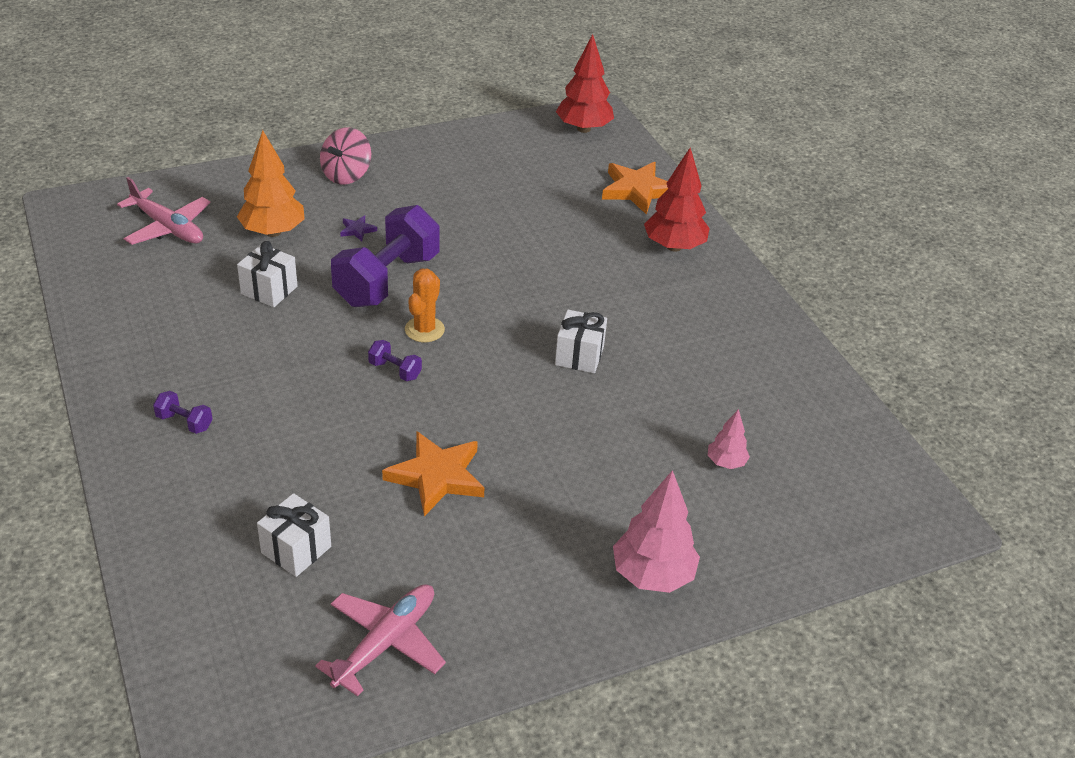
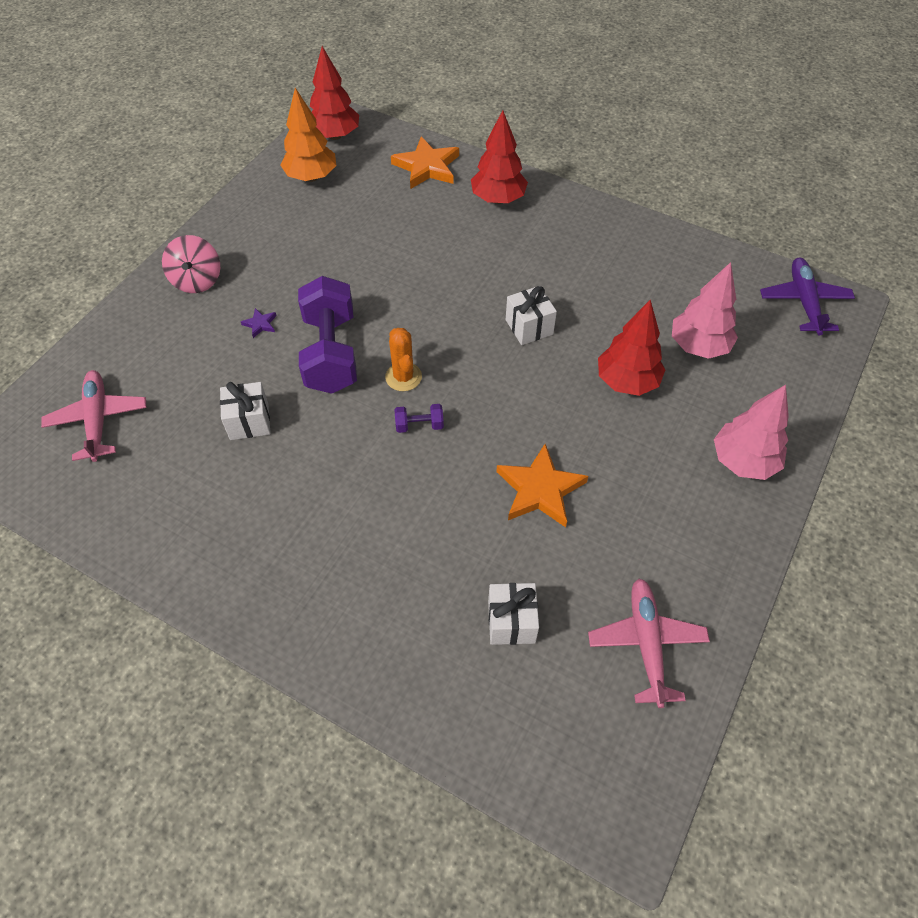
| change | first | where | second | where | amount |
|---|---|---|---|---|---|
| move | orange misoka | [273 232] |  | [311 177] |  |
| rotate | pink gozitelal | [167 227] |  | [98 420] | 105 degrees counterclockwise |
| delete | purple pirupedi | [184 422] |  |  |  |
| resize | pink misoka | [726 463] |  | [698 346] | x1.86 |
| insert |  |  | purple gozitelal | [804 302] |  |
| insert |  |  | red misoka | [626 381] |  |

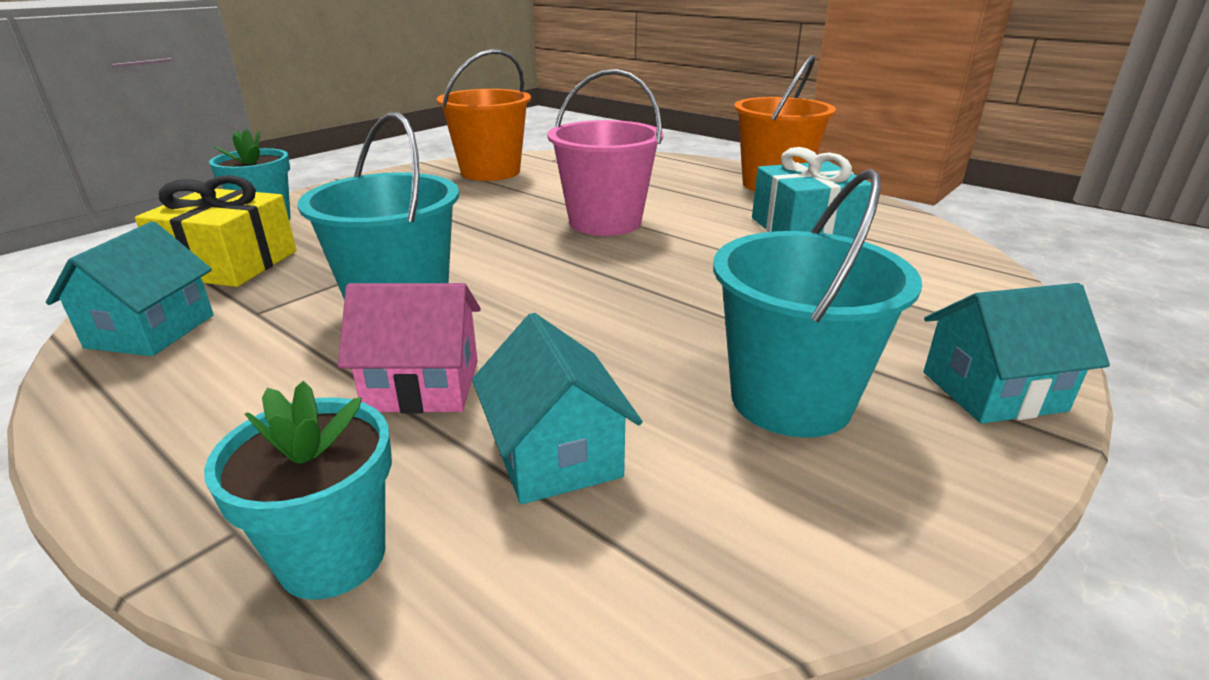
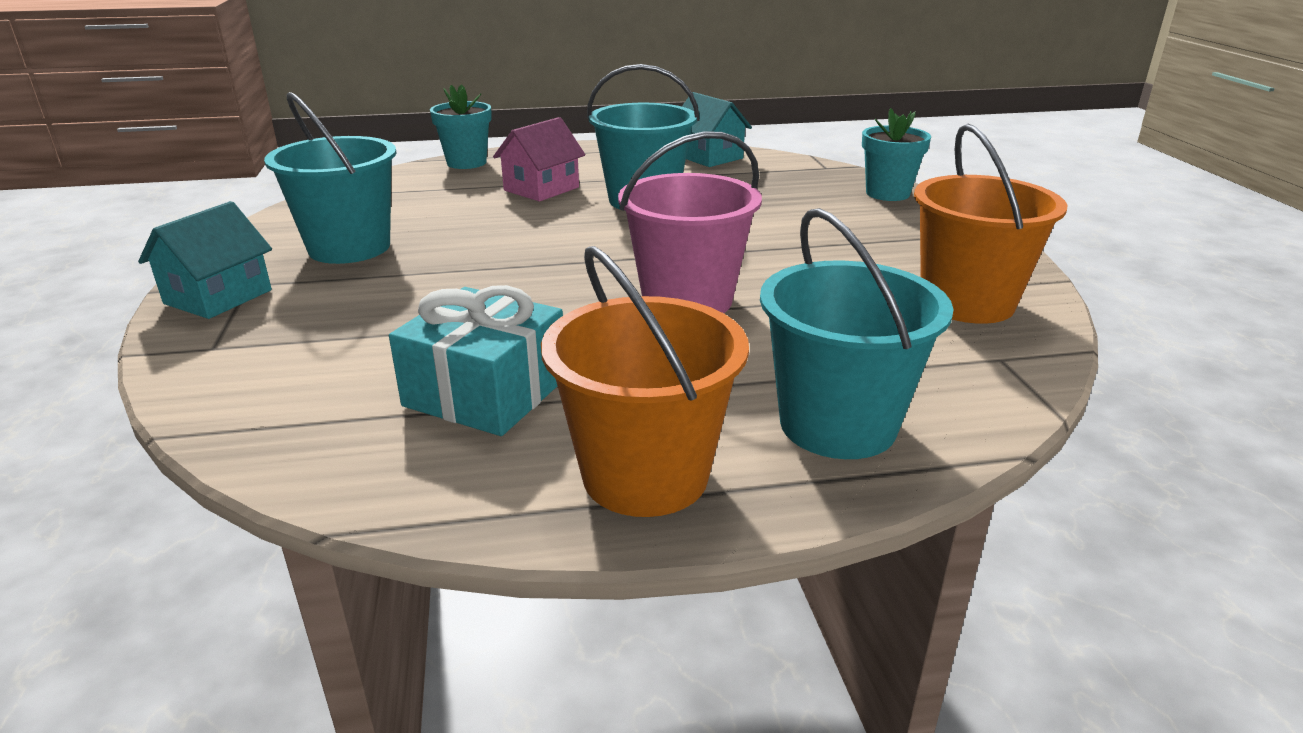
| change | first | where | second | where | amount |
|---|---|---|---|---|---|
| delete | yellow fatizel | [229 264] |  |  |  |
| delete | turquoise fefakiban | [555 455] |  |  |  |
| insert |  |  | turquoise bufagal | [837 425] |  |

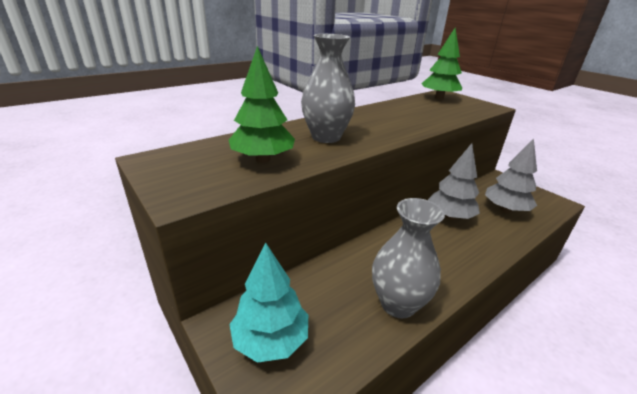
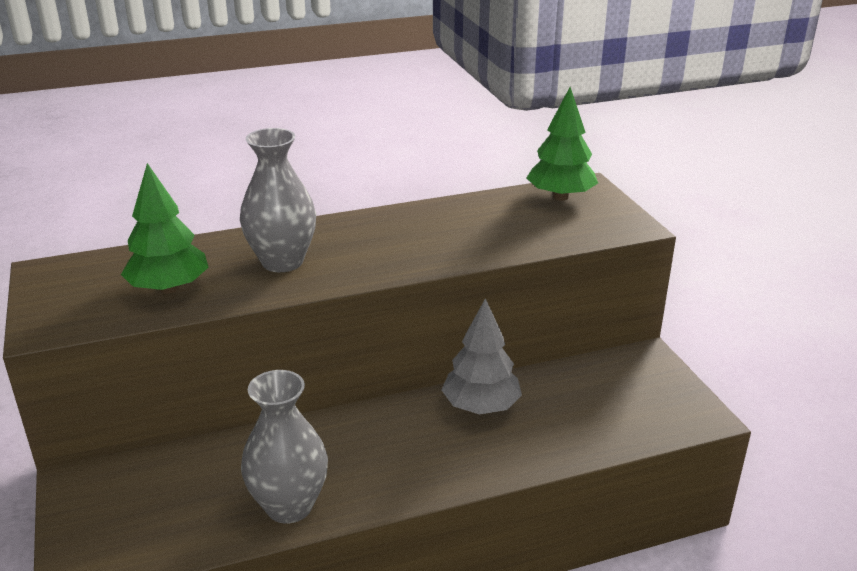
| change | first | where | second | where | amount |
|---|---|---|---|---|---|
| delete | grey misoka | [505 209] |  |  |  |
| delete | turquoise misoka | [270 340] |  |  |  |

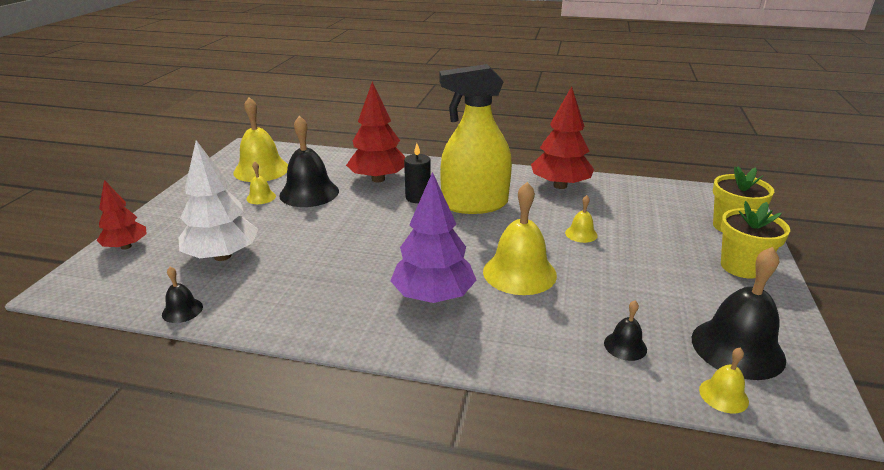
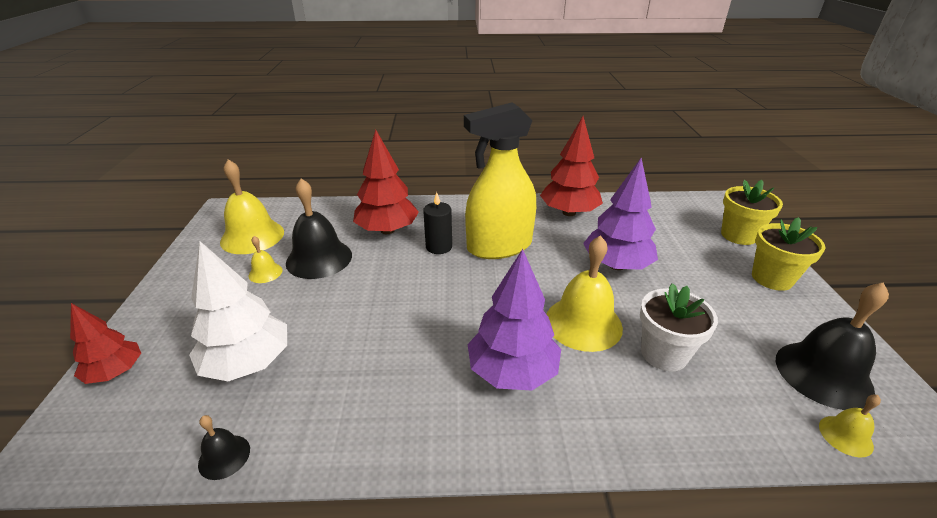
| change | first | where | second | where | amount |
|---|---|---|---|---|---|
| replace | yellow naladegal | [581 234] | purple misoka | [616 265] |  |
| delete | black naladegal | [625 346] |  |  |  |
| insert |  |  | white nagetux | [664 354] |  |

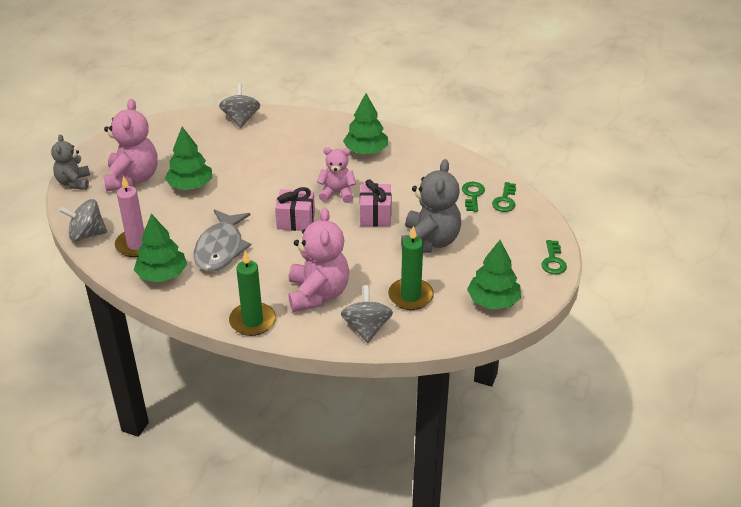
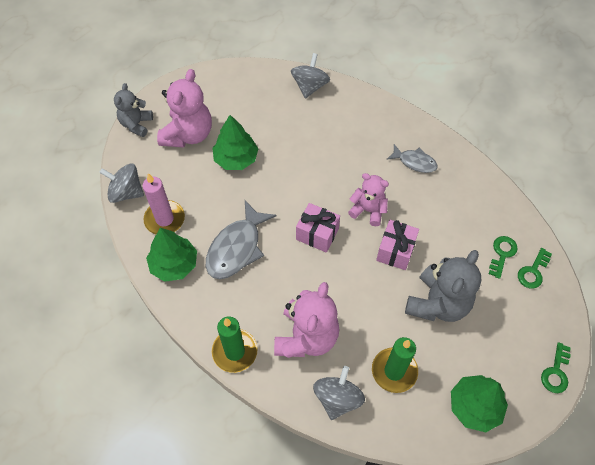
| change | first | where | second | where | amount |
|---|---|---|---|---|---|
| replace | green misoka | [366 151] | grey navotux | [414 162] |  |

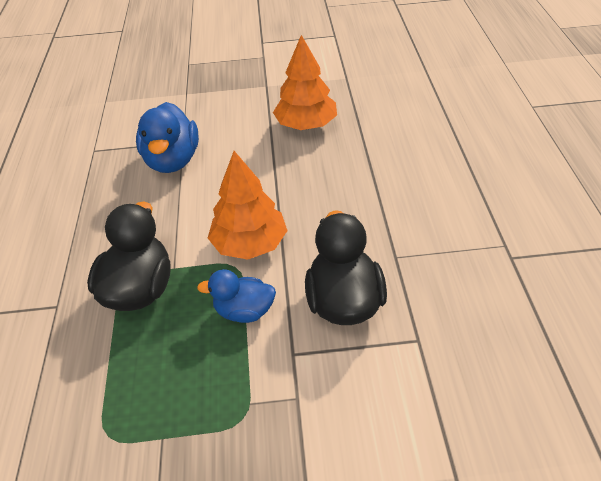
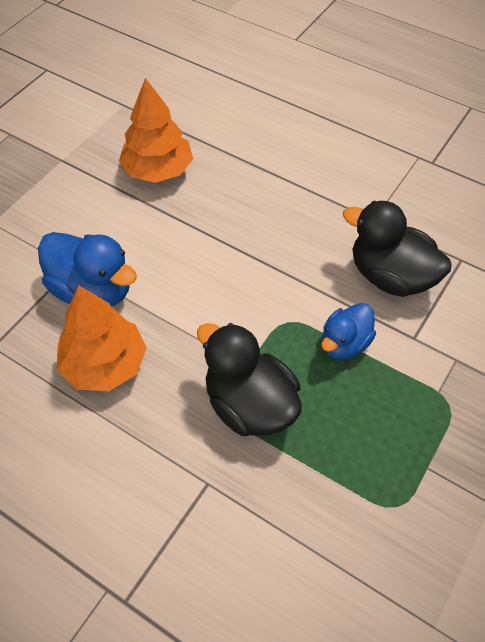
| change | first | where | second | where | amount |
|---|---|---|---|---|---|
| move | orange misoka | [250 244] |  | [105 364] |  |

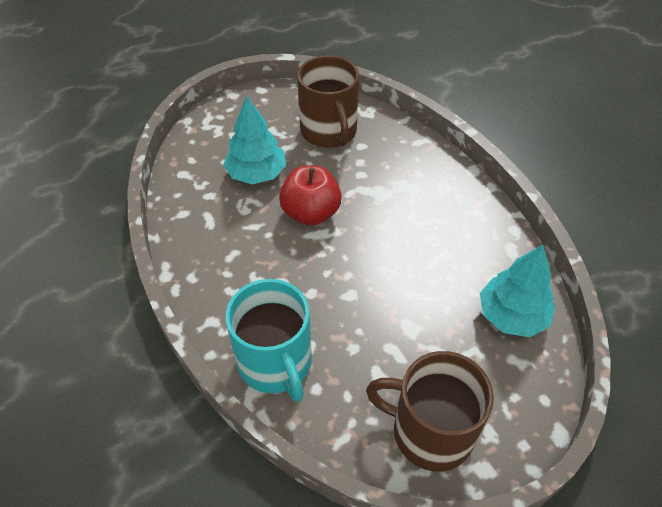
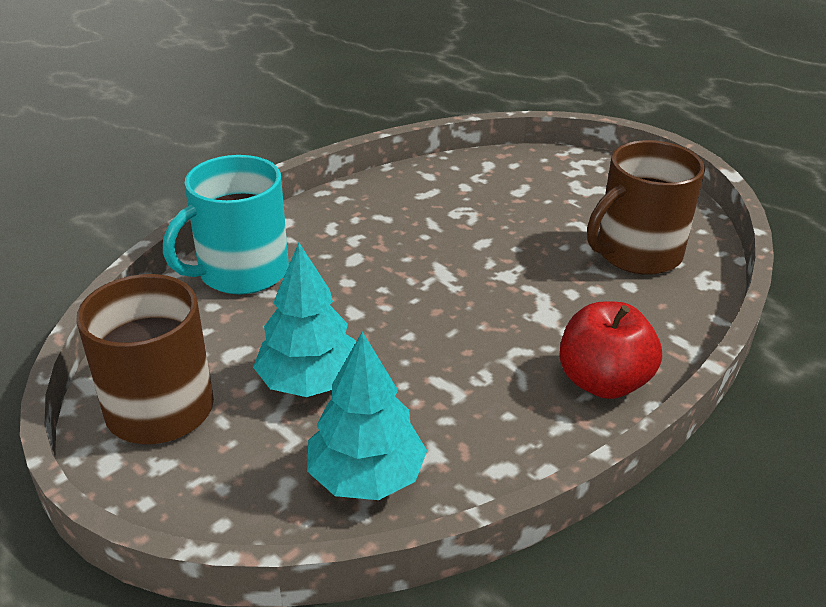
| change | first | where | second | where | amount |
|---|---|---|---|---|---|
| move | turquoise misoka | [256 173] |  | [310 382] |  |
| move | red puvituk | [311 213] |  | [603 382] |  |

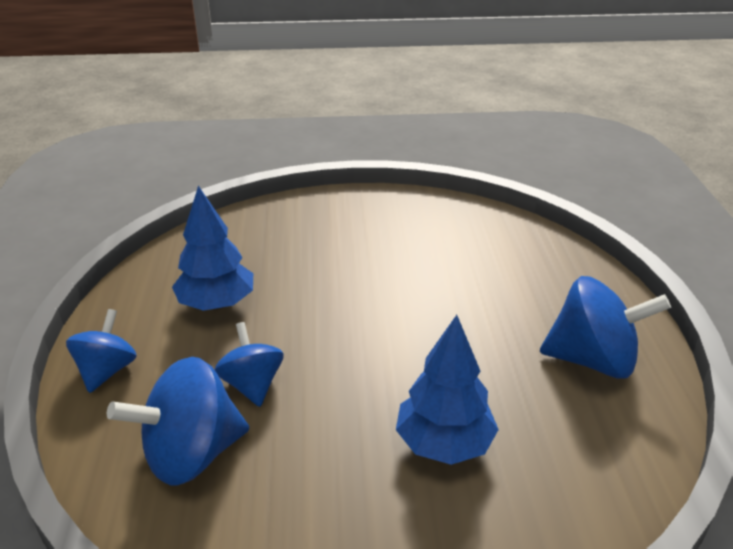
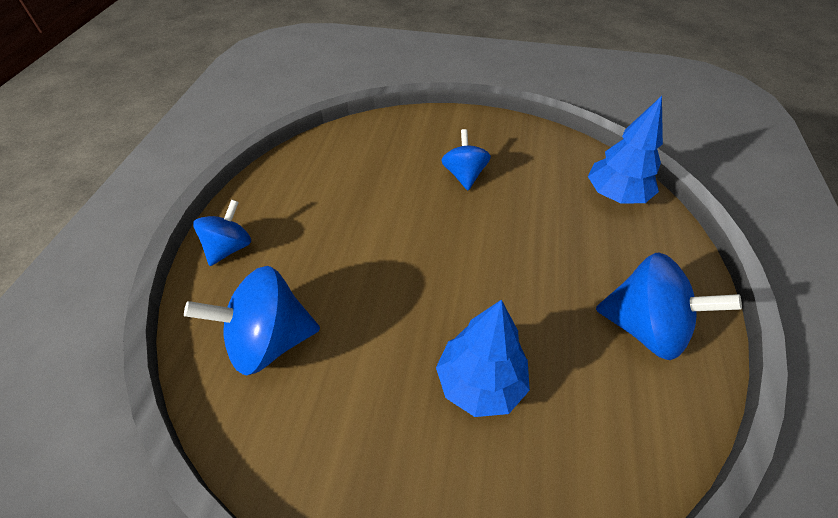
| change | first | where | second | where | amount |
|---|---|---|---|---|---|
| move | blue misoka | [217 303] |  | [616 195] |  |
| move | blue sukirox | [252 384] |  | [464 175] |  |

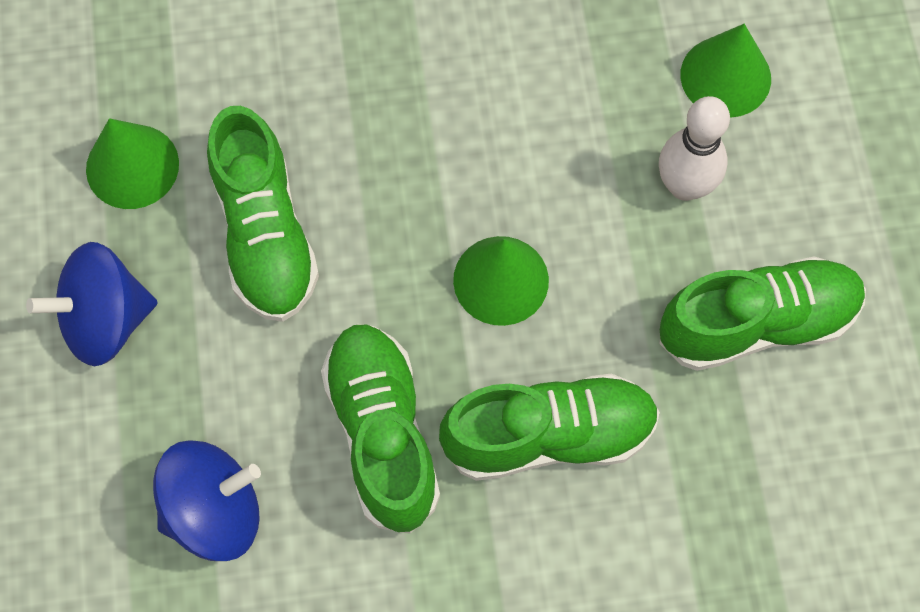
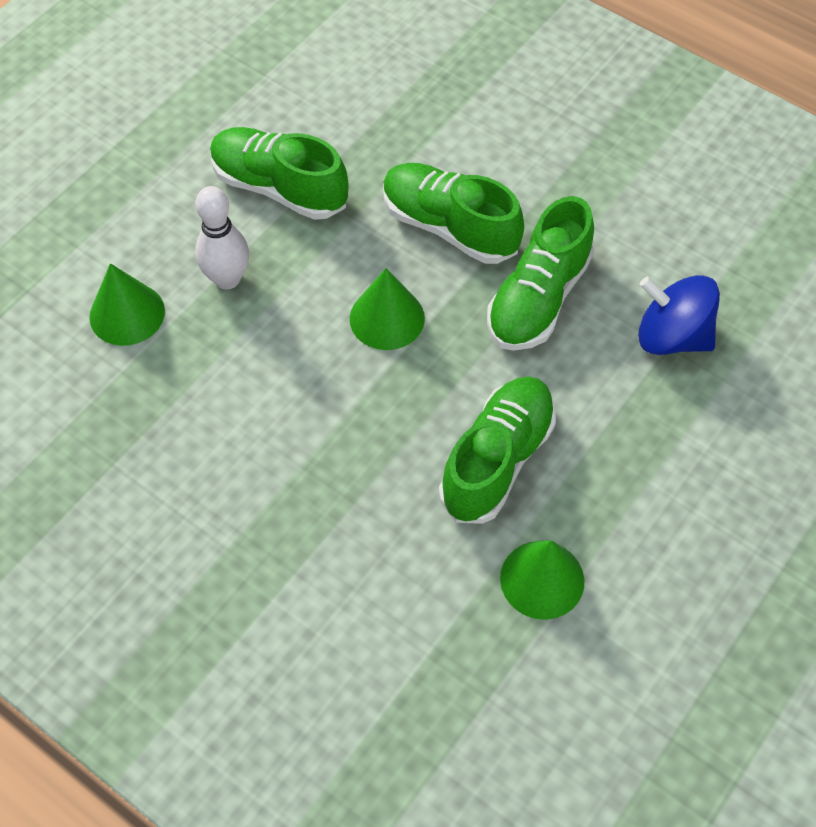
| change | first | where | second | where | amount |
|---|---|---|---|---|---|
| delete | blue sukirox | [105 320] |  |  |  |

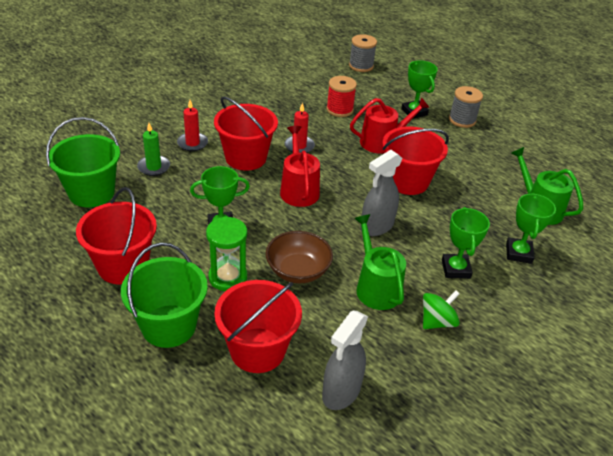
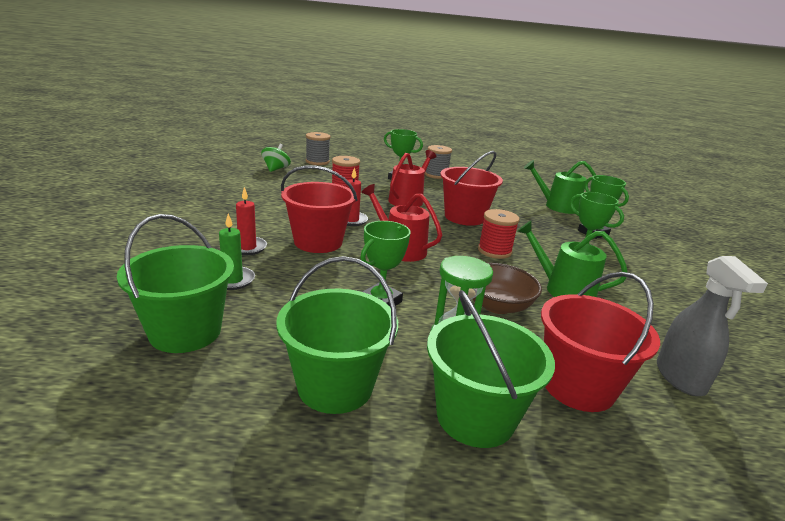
| change | first | where | second | where | amount |
|---|---|---|---|---|---|
| replace | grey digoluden | [376 226] | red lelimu | [494 251] |  |
| recolor | red bufagal | [123 266] | green bufagal | [335 386] |  |
| move | green sukirox | [437 321] |  | [276 169] |  |

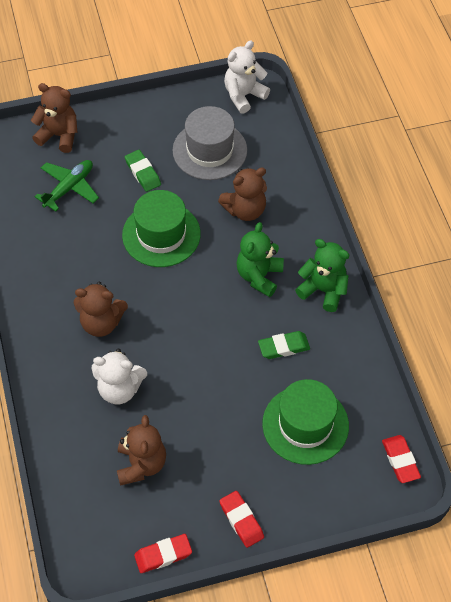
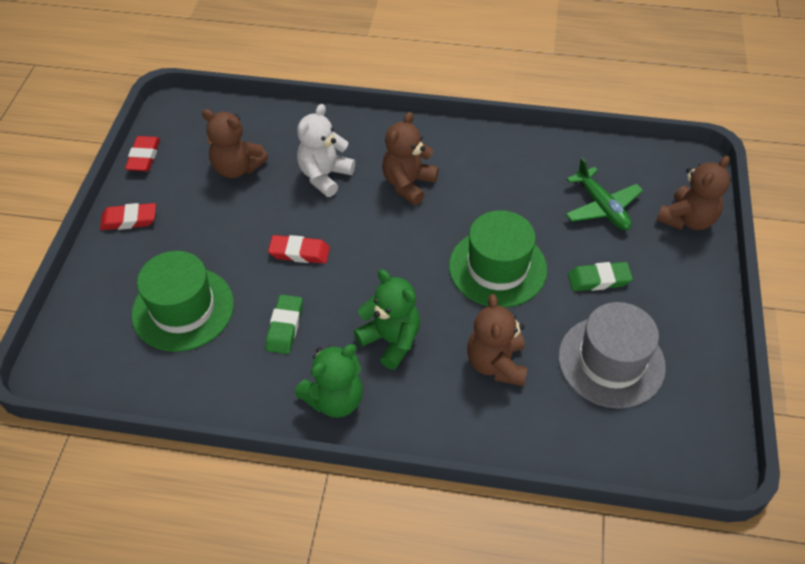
| change | first | where | second | where | amount |
|---|---|---|---|---|---|
| delete | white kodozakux | [244 95] |  |  |  |
| move | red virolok | [400 460] |  | [299 252] |  |

